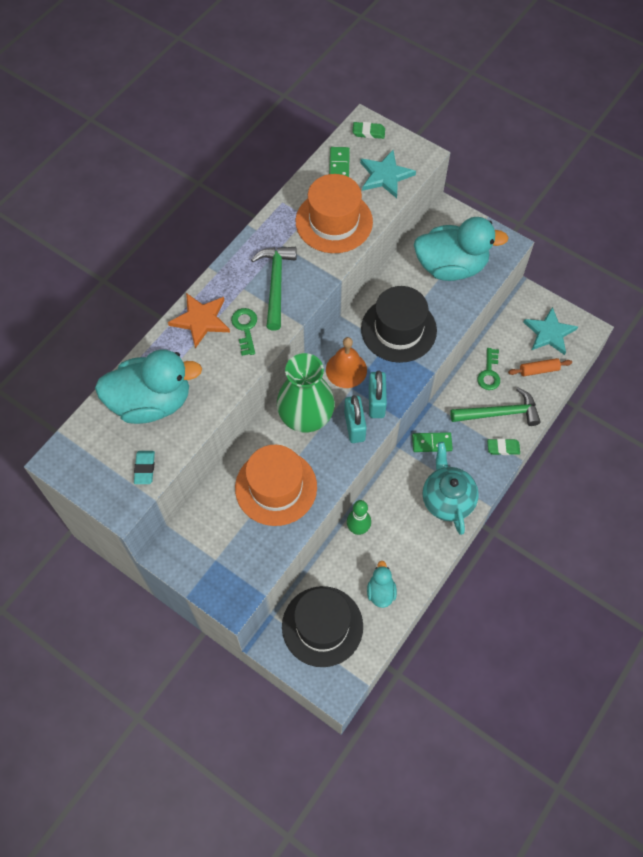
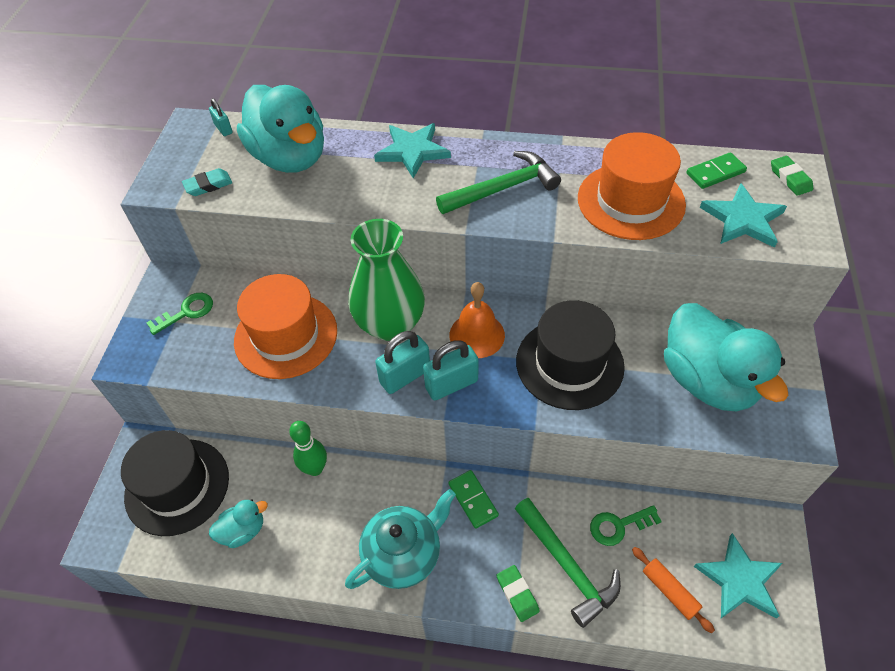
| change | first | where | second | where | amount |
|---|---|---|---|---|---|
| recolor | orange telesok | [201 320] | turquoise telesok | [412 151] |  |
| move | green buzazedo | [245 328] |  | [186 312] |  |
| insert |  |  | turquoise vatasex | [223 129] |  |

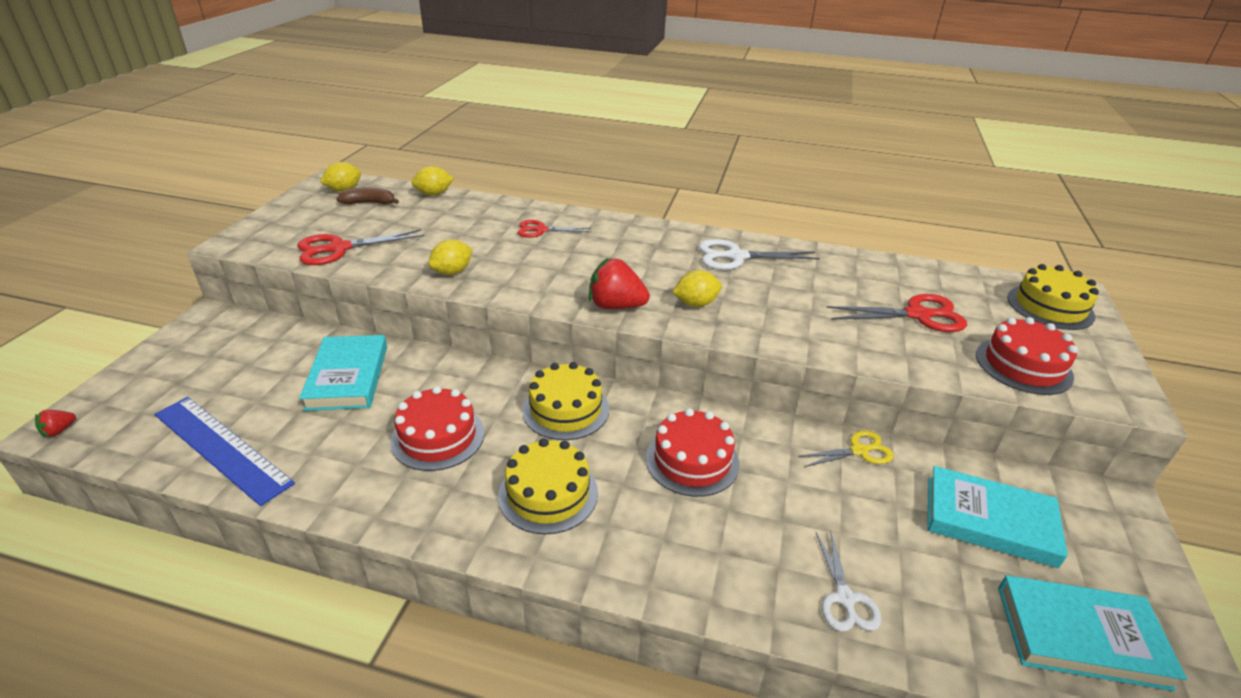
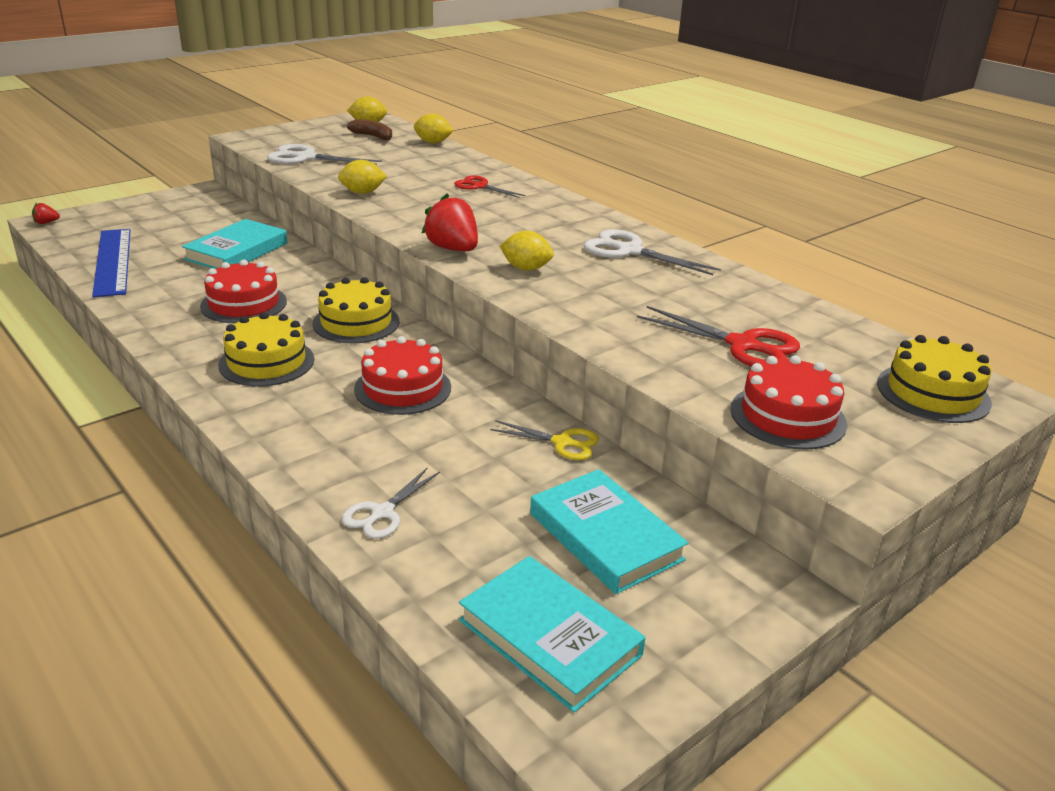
| change | first | where | second | where | amount |
|---|---|---|---|---|---|
| recolor | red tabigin | [339 248] | white tabigin | [306 158] |  |

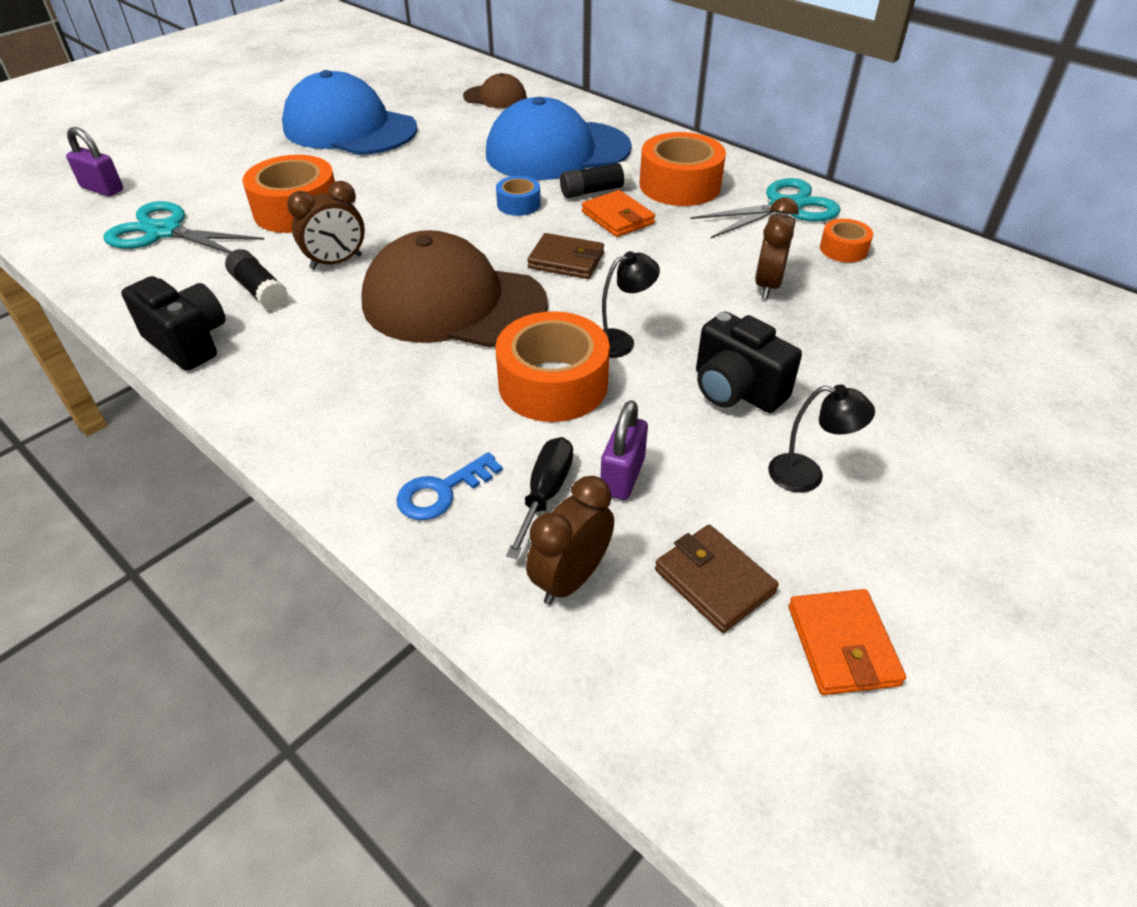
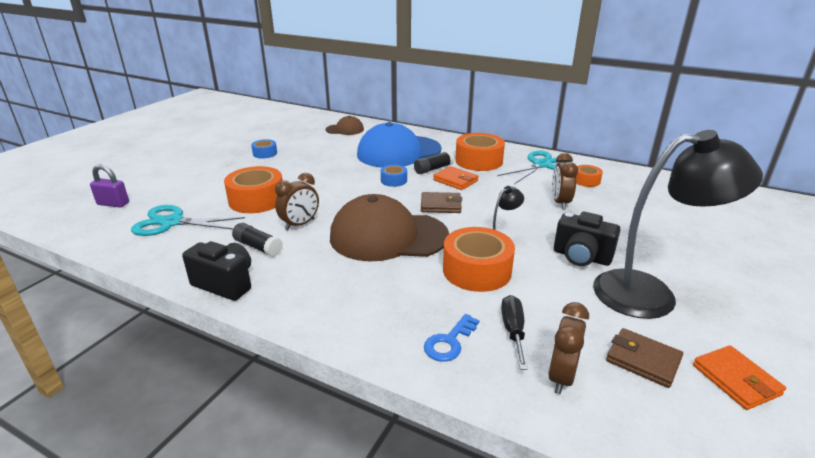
| change | first | where | second | where | amount |
|---|---|---|---|---|---|
| replace | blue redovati | [349 128] | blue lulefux | [265 153] |  |
| resize | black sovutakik | [807 475] |  | [650 294] | x2.41 |
| delete | purple vatasex | [622 476] |  |  |  |

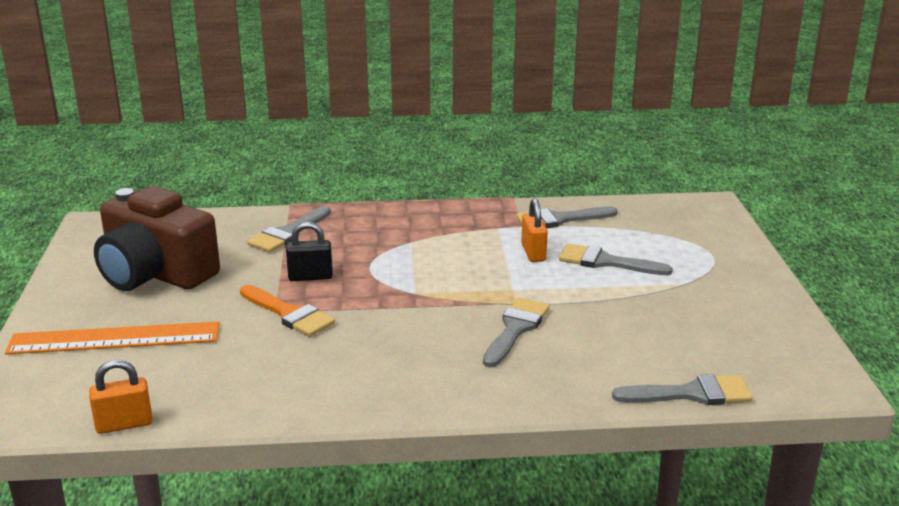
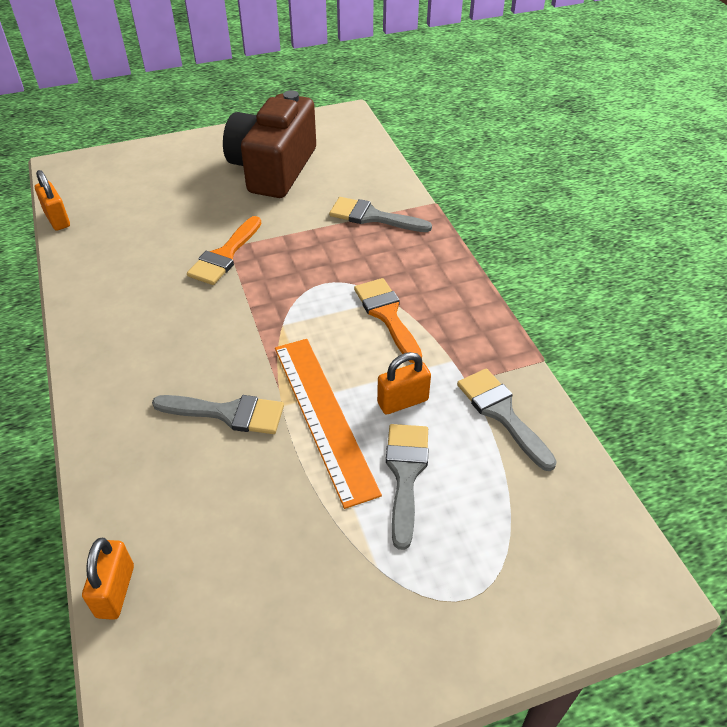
| change | first | where | second | where | amount |
|---|---|---|---|---|---|
| delete | black vatasex | [310 277] |  |  |  |
| move | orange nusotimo | [114 339] |  | [323 416] |  |
| replace | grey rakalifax | [691 394] | orange vatasex | [115 591] |  |
| insert |  |  | orange rakalifax | [387 315] |  |

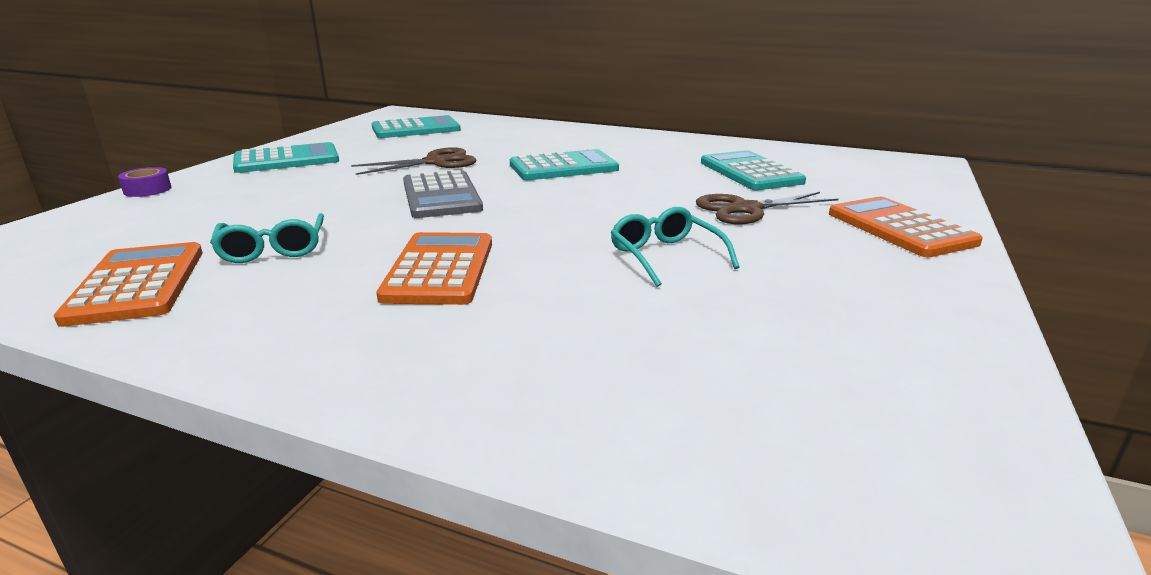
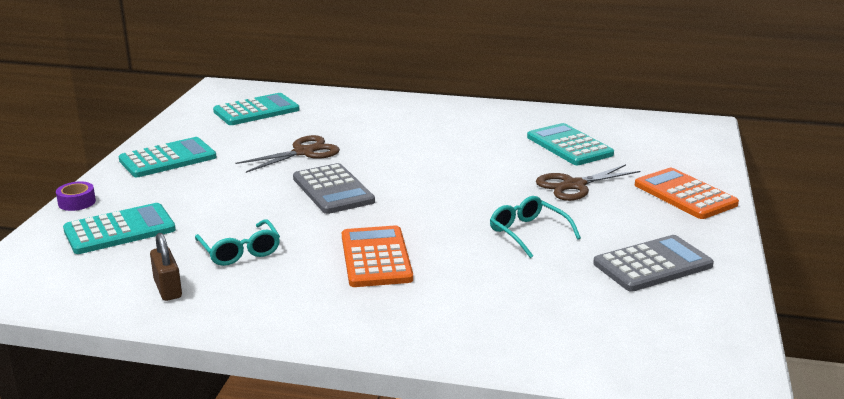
| change | first | where | second | where | amount |
|---|---|---|---|---|---|
| move | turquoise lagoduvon | [563 167] |  | [119 230] |  |
| replace | orange lagoduvon | [137 284] | brown vatasex | [168 289] |  |
| insert |  |  | grey lagoduvon | [652 265] |  |

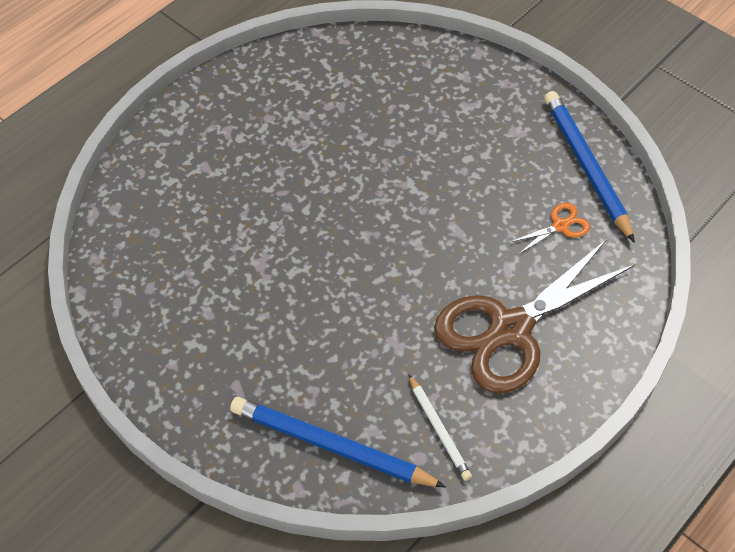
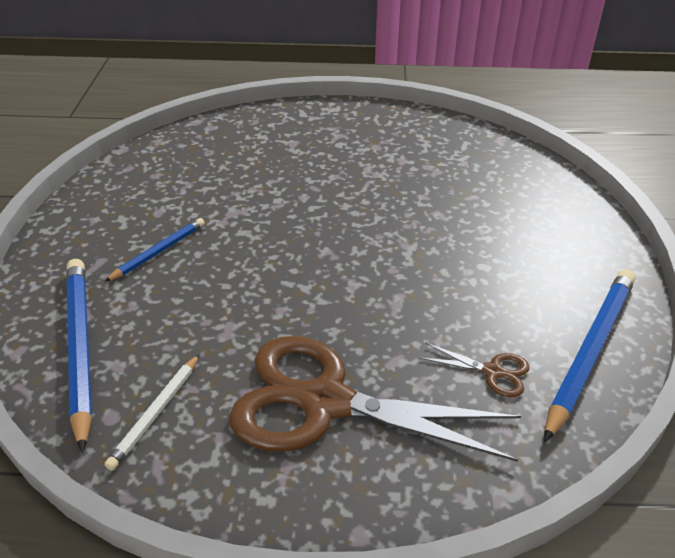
| change | first | where | second | where | amount |
|---|---|---|---|---|---|
| recolor | orange tabigin | [560 226] | brown tabigin | [492 371] |  |
| insert |  |  | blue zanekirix | [159 251] |  |

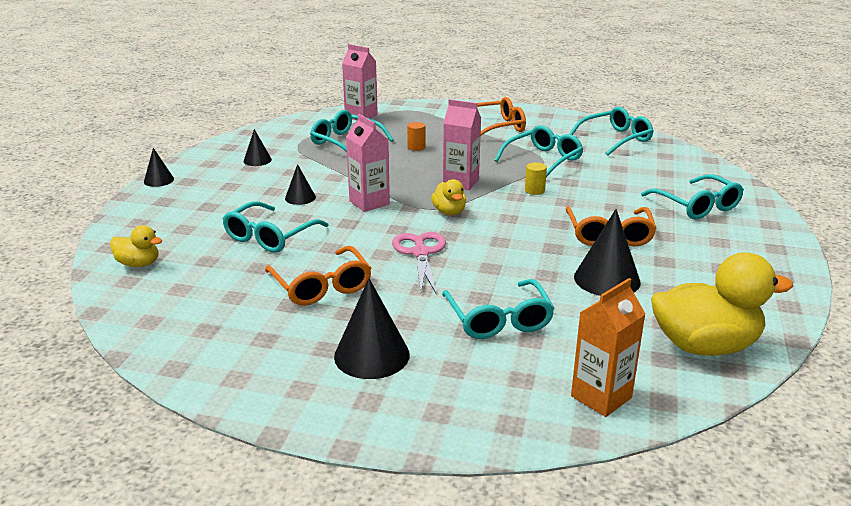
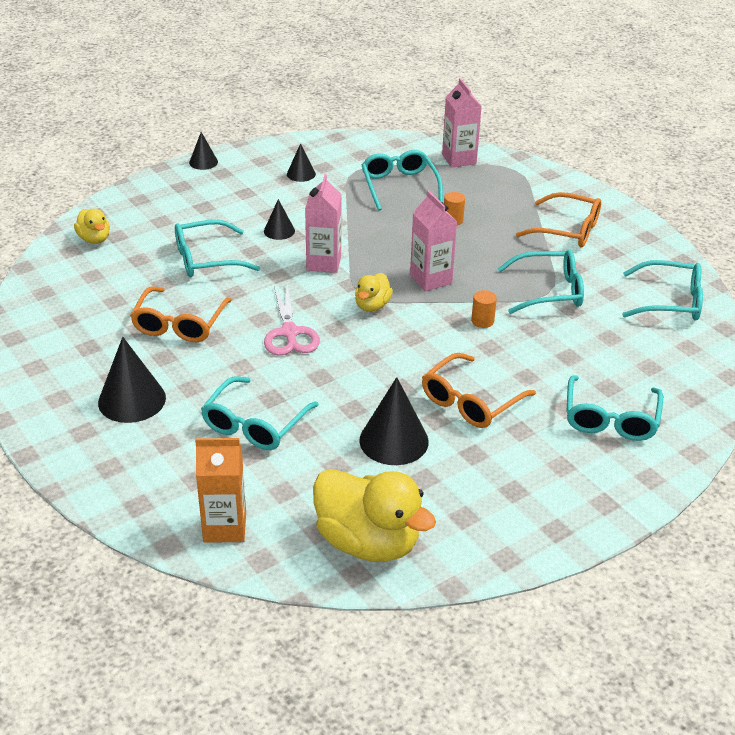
| change | first | where | second | where | amount |
|---|---|---|---|---|---|
| recolor | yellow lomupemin | [534 190] | orange lomupemin | [482 321] |  |
| rotate | pink tabigin | [420 253] |  | [290 333] | 135 degrees clockwise |

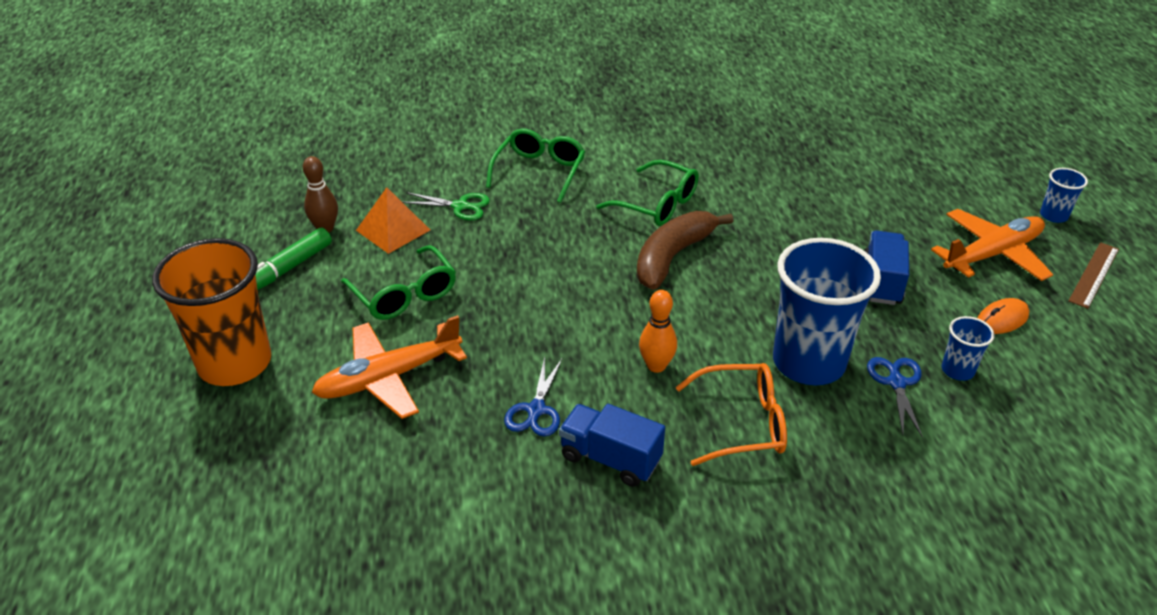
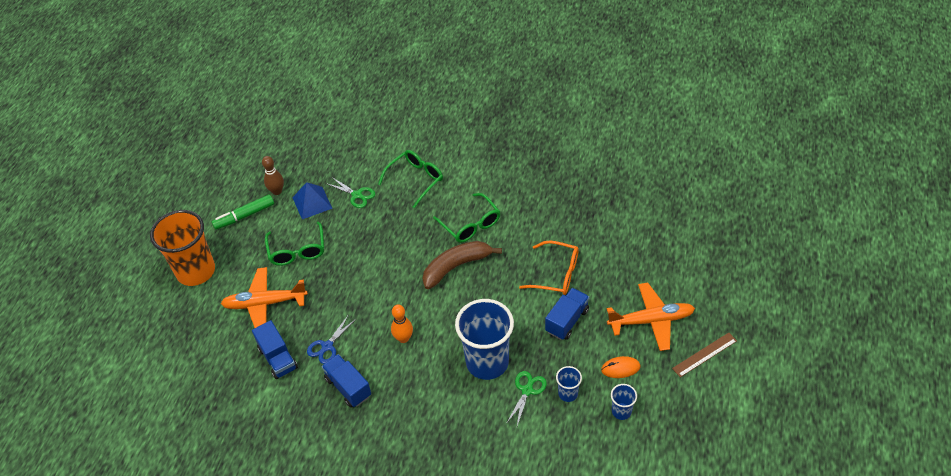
| change | first | where | second | where | amount |
|---|---|---|---|---|---|
| move | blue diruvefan | [1053 215] |  | [621 411] |  |
| recolor | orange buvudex | [393 230] | blue buvudex | [312 203] |  |
| recolor | blue tabigin | [896 383] | green tabigin | [527 390] |  |
| move | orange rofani | [742 423] |  | [556 274] |  |
| insert |  |  | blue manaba | [278 358] |  |

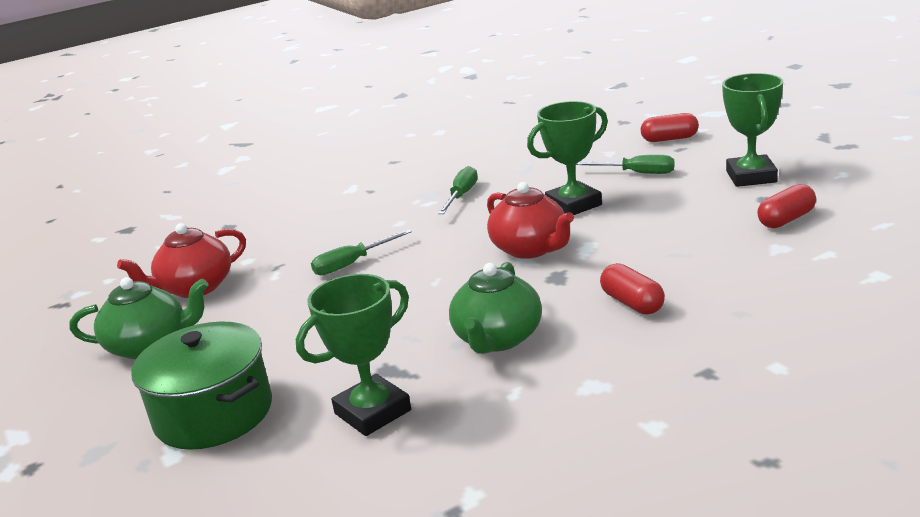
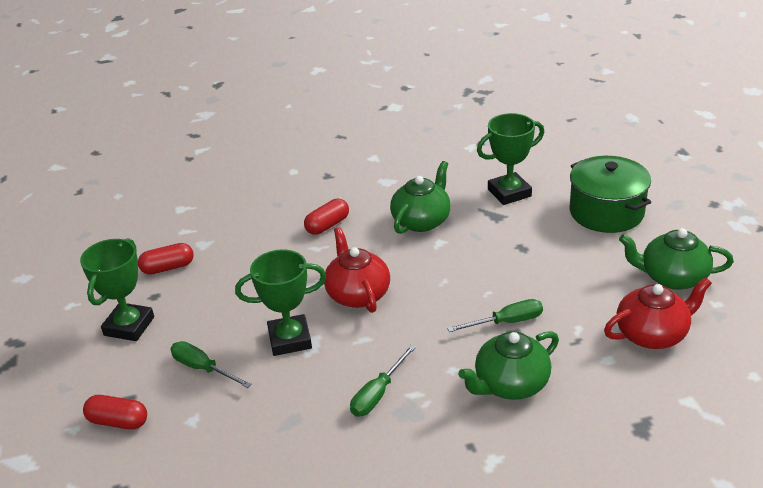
| change | first | where | second | where | amount |
|---|---|---|---|---|---|
| rotate | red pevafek | [632 303] |  | [327 225] | 60 degrees clockwise |
| insert |  |  | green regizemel | [510 384] |  |

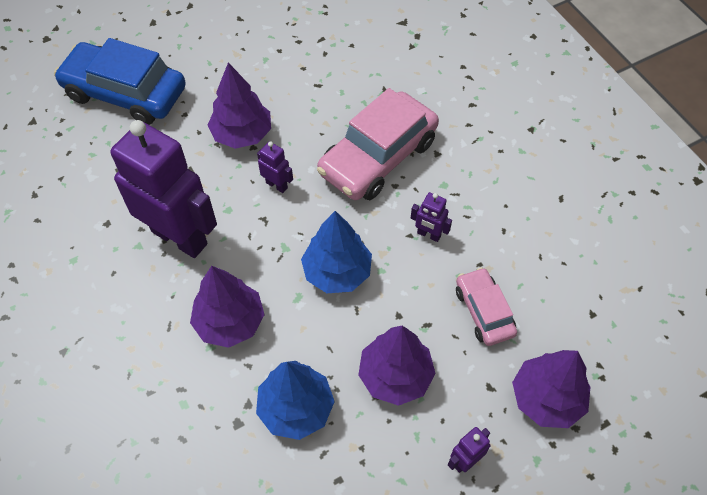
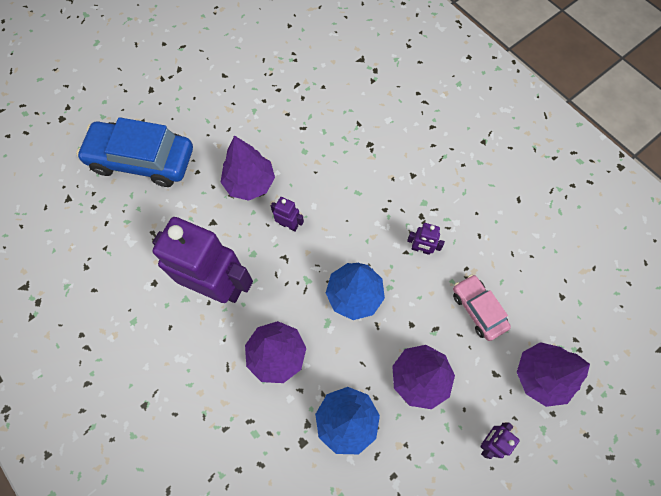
| change | first | where | second | where | amount |
|---|---|---|---|---|---|
| delete | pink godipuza | [378 157] |  |  |  |

